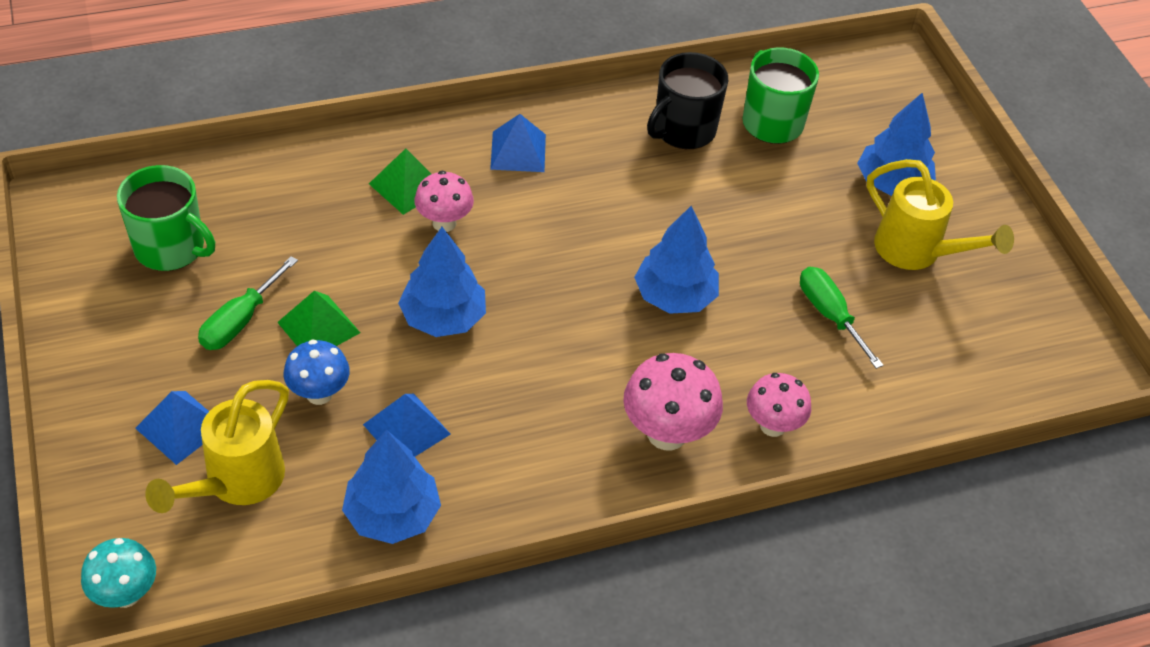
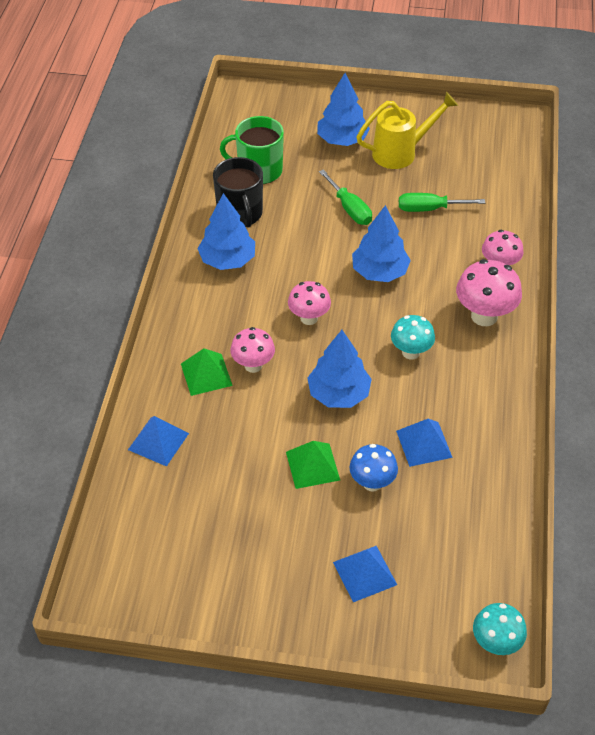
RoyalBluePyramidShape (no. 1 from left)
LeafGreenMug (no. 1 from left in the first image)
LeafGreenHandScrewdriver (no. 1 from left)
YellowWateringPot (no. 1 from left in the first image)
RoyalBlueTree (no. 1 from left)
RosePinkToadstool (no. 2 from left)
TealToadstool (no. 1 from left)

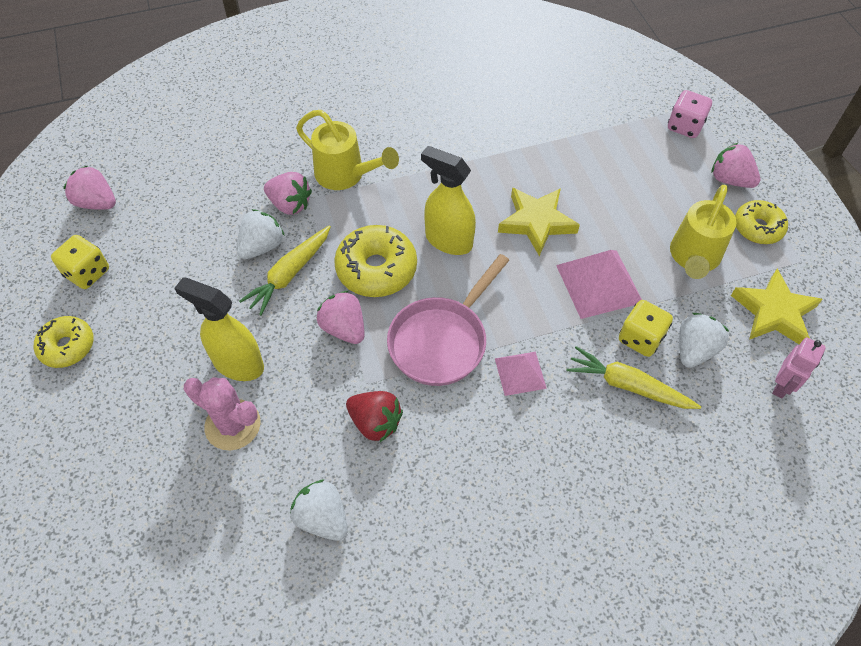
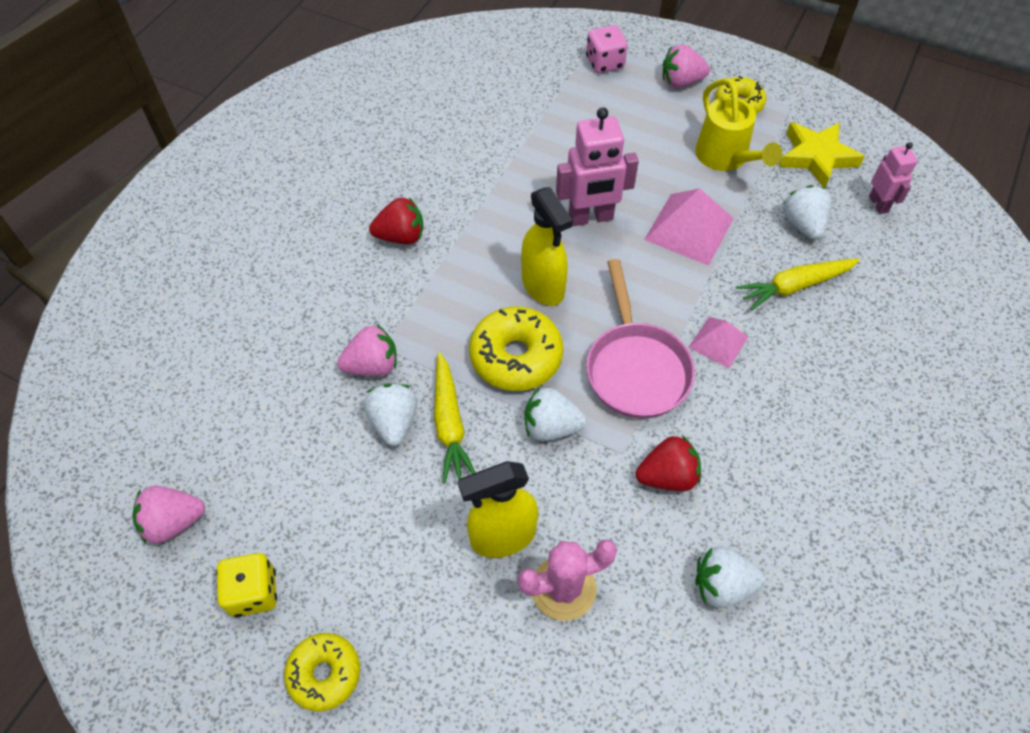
YellowWateringPot (no. 1 from left in the first image)
YellowSprayBottle (no. 2 from left)
RosePinkToyRobot (no. 1 from left)
SnowWhiteBerry (no. 2 from left)
YellowGameDie (no. 2 from left in the first image)
ScarletBerry (no. 1 from left)

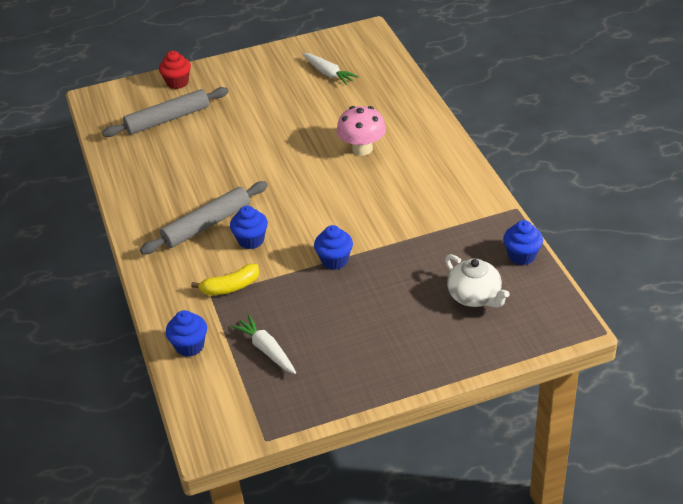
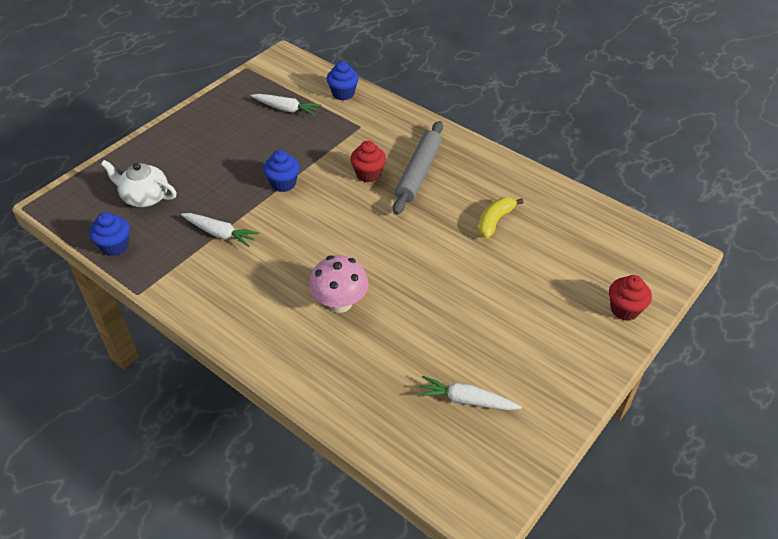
AshGreyPastryRoller (no. 1 from left in the first image)
ScarletFairyCake (no. 1 from left)
YellowBananaFruit
SnowWhiteCarrot (no. 1 from left)

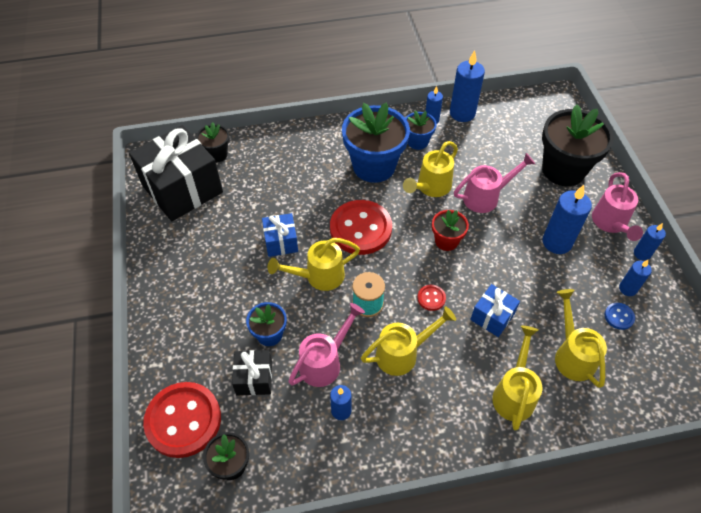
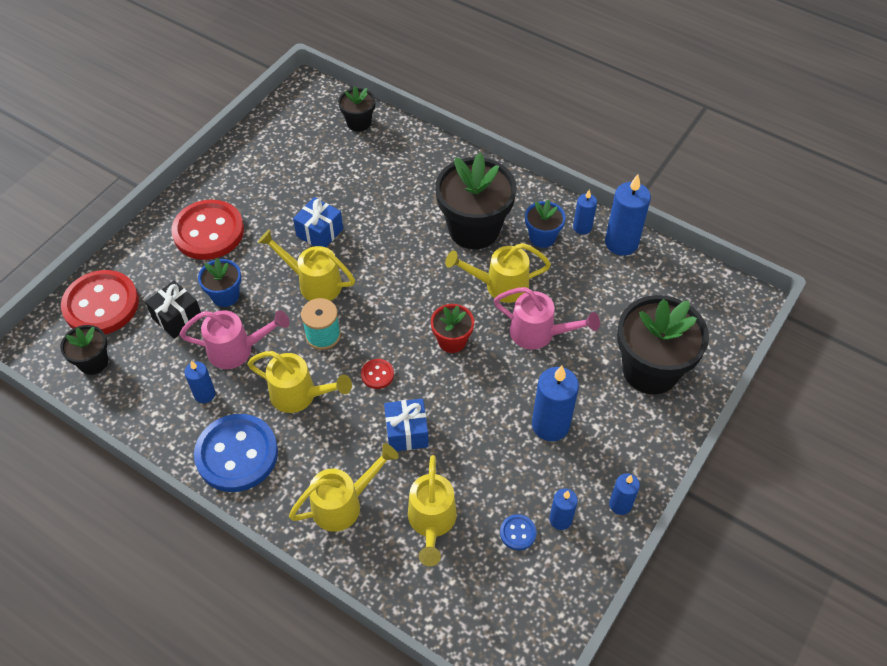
EbonyPottedPlant (no. 3 from left)
EbonyPresent (no. 1 from left in the first image)
RosePinkWateringPot (no. 3 from left in the first image)
ScarletSewingButton (no. 2 from left)
YellowWateringPot (no. 4 from left)
RoyalBlueSewingButton (no. 1 from left)

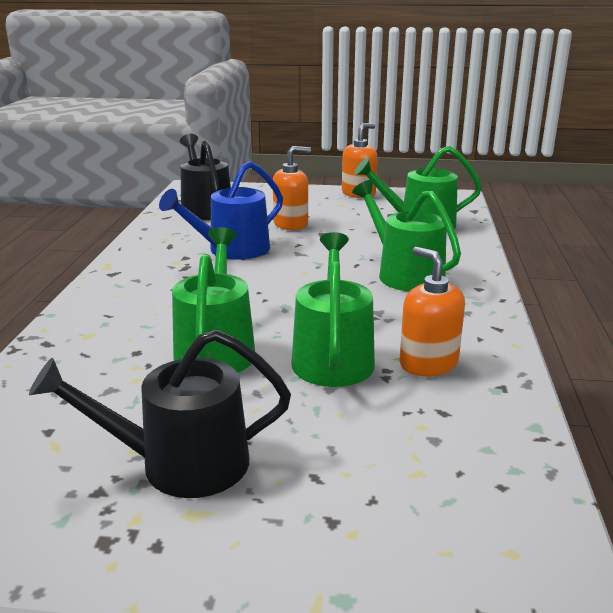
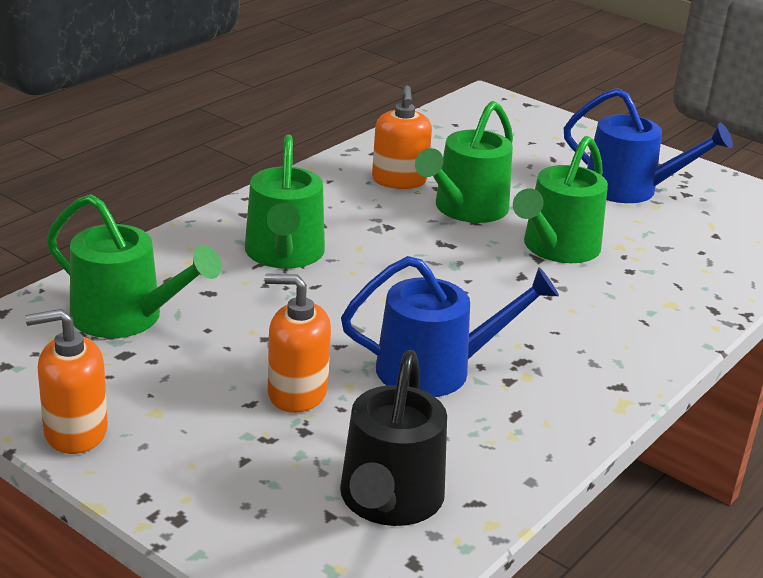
RoyalBlueWateringPot (no. 2 from left)

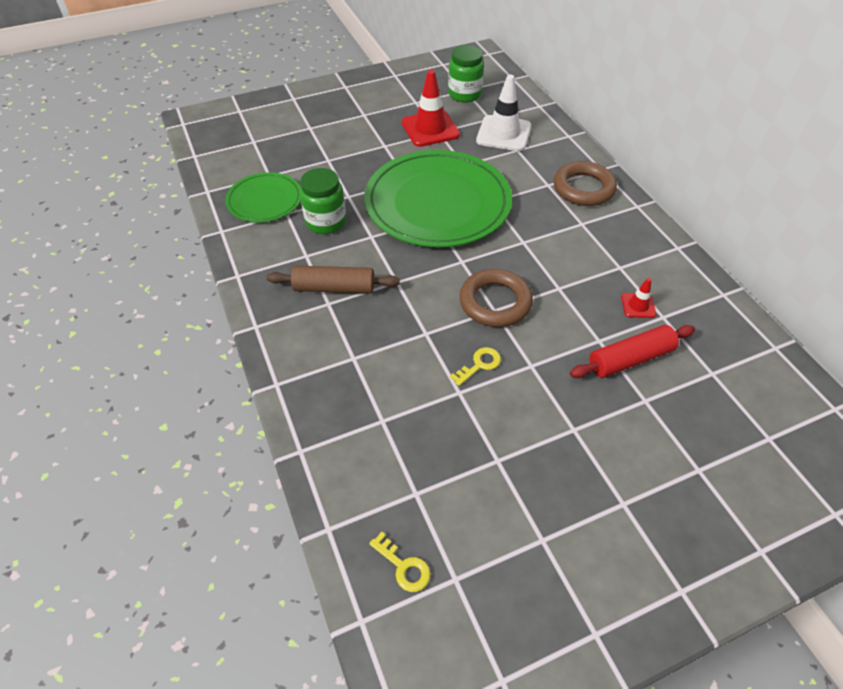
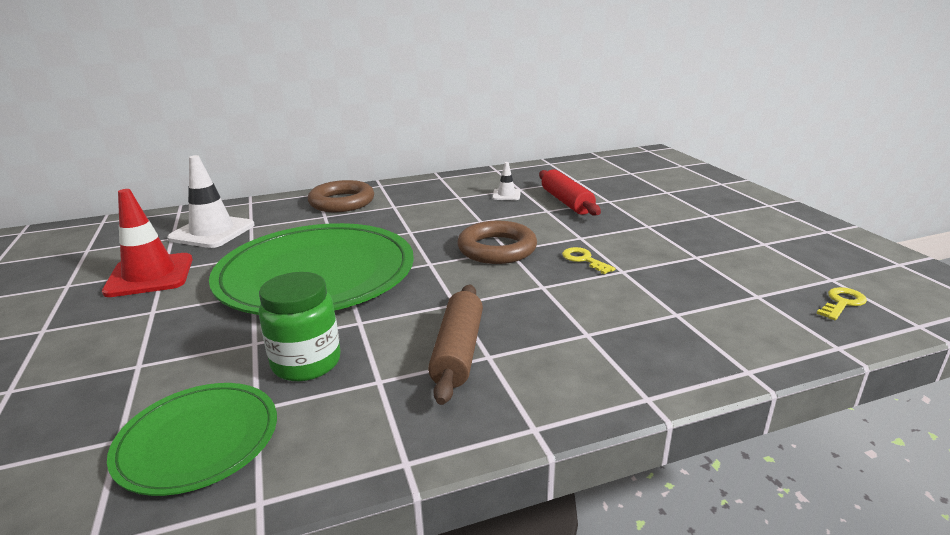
LeafGreenJamJar (no. 2 from left in the first image)
SnowWhiteRoadCone (no. 2 from left)

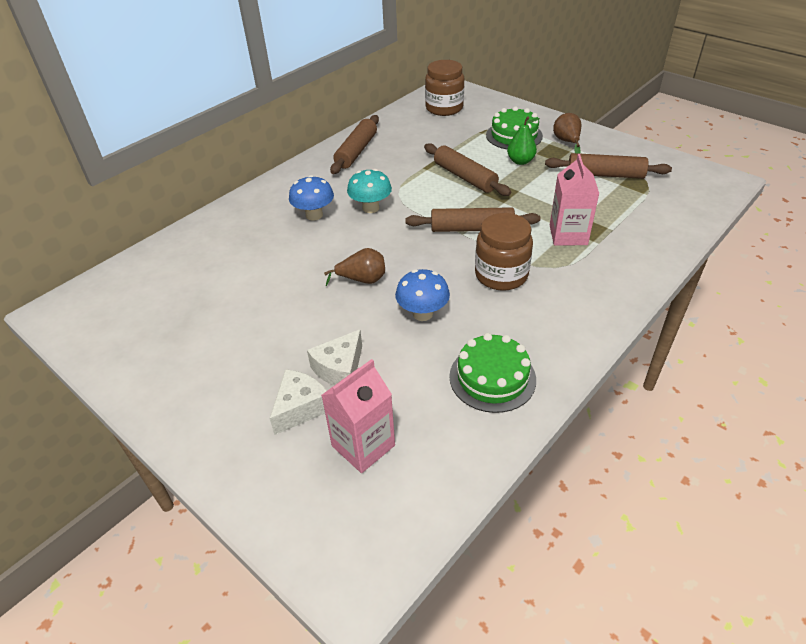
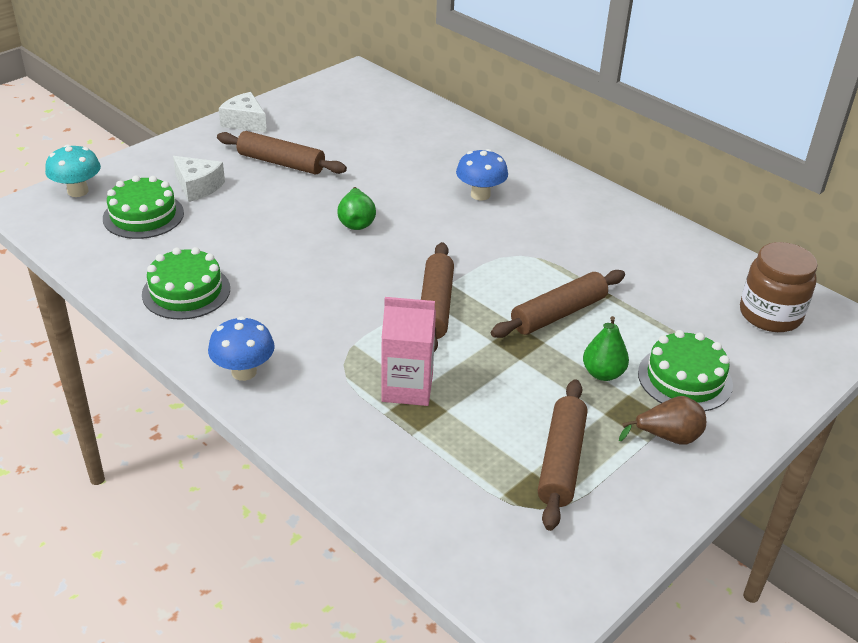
BrownPastryRoller (no. 1 from left)
TealToadstool
BrownJamJar (no. 2 from left in the first image)
LeafGreenToyPear (no. 1 from left)
RoyalBlueToadstool (no. 1 from left)
SnowWhitePieceOfCheese (no. 2 from left)
LeafGreenCake (no. 1 from left)

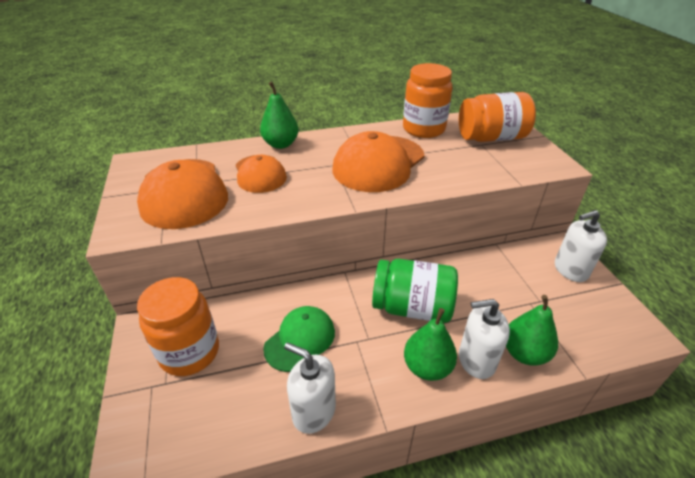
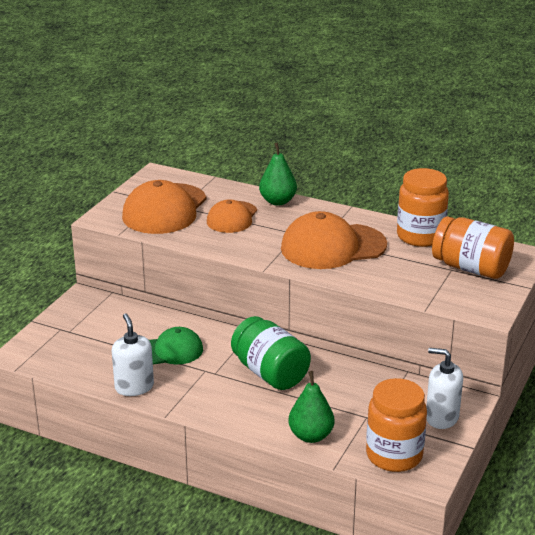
OrangeJamJar (no. 1 from left)
SnowWhiteSoapDispenser (no. 2 from left in the first image)
LeafGreenToyPear (no. 2 from left in the first image)

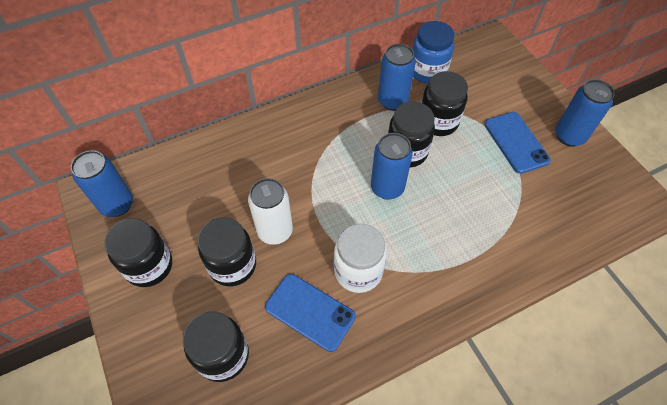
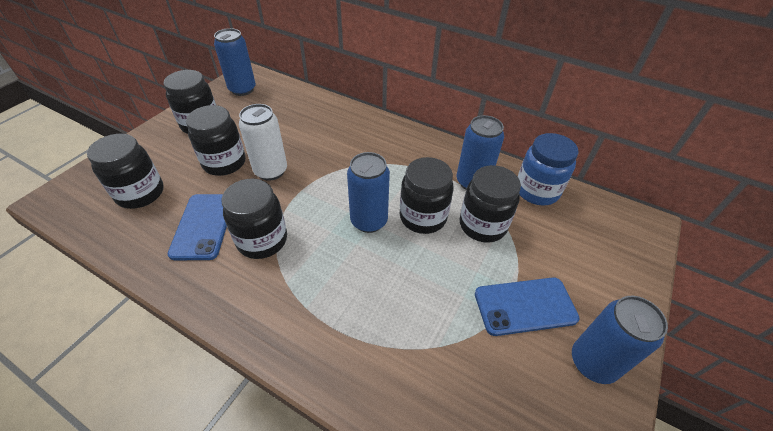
RoyalBluePhone (no. 2 from left)
EbonyJamJar (no. 4 from left)

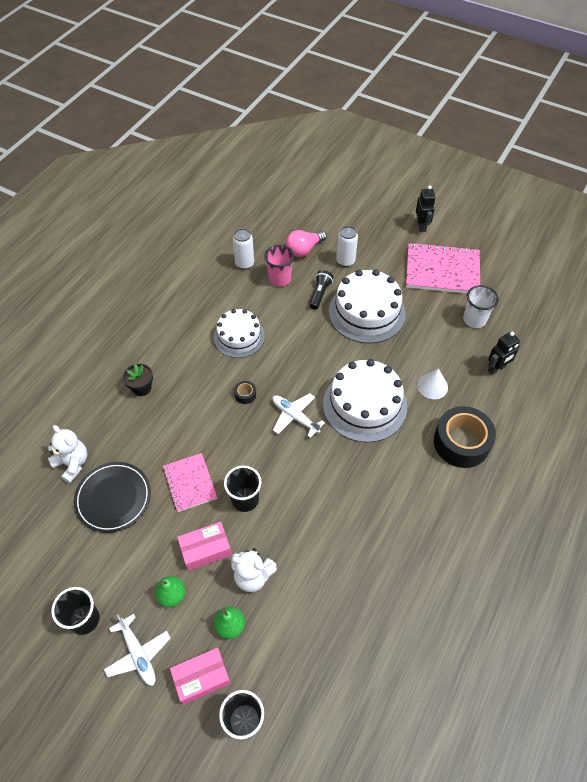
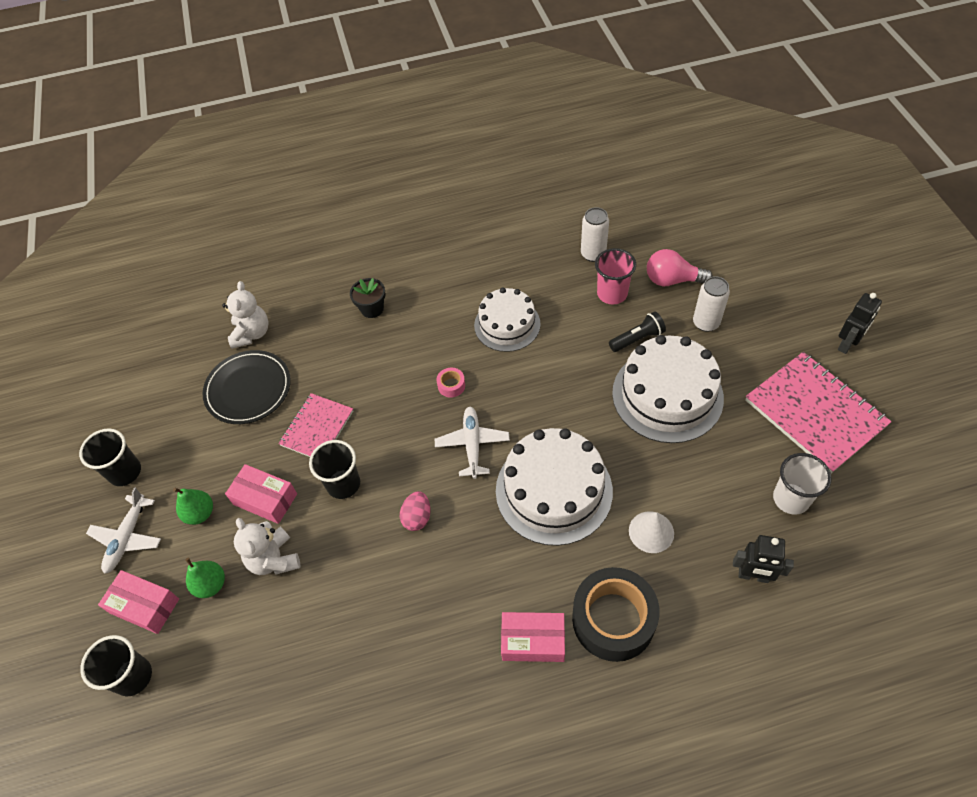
RosePinkRollOfTape
RosePinkEggShape
RosePinkBox (no. 3 from left)

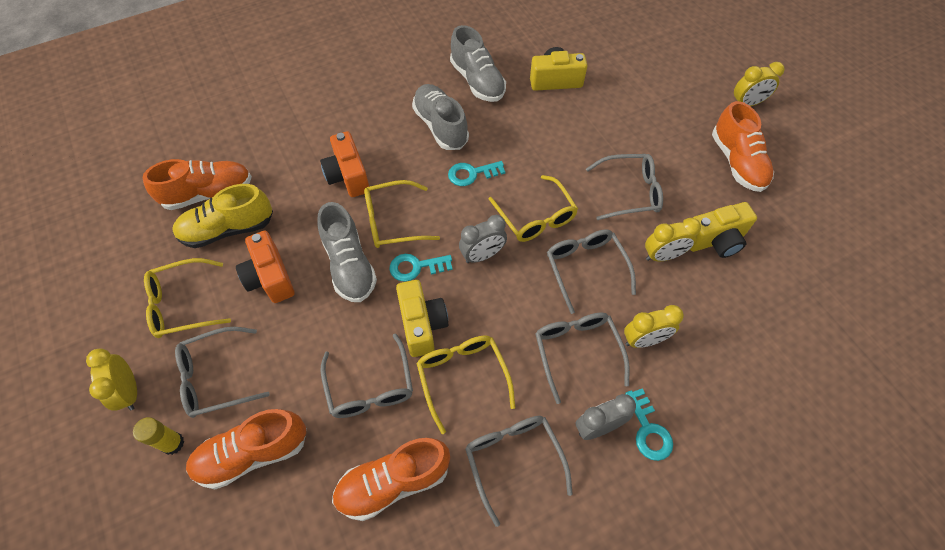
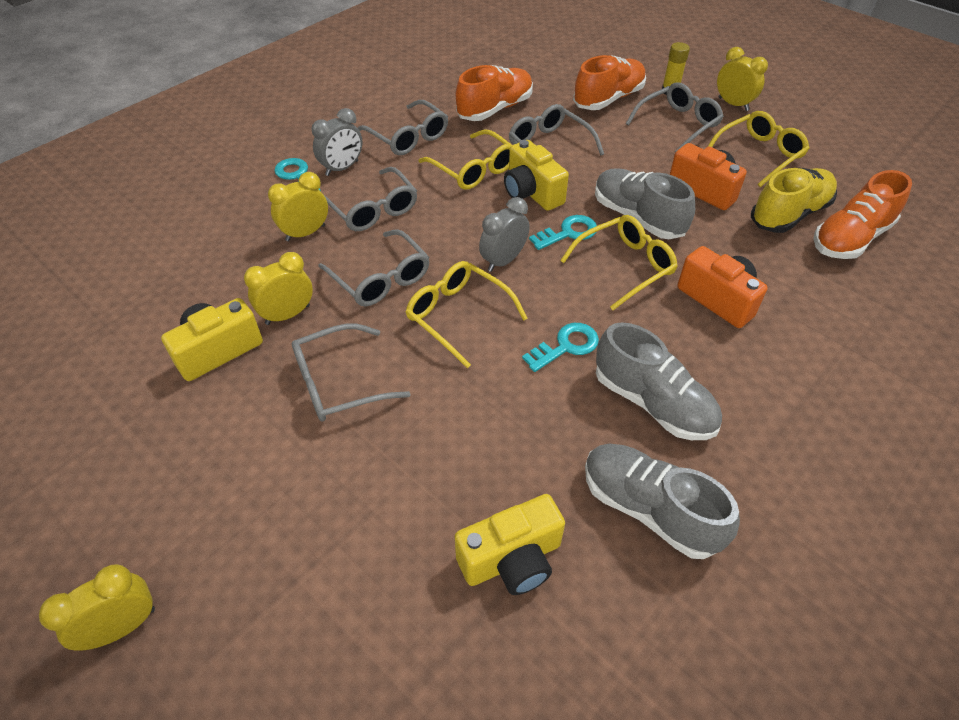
OrangeLaceUpShoe (no. 4 from left in the first image)

